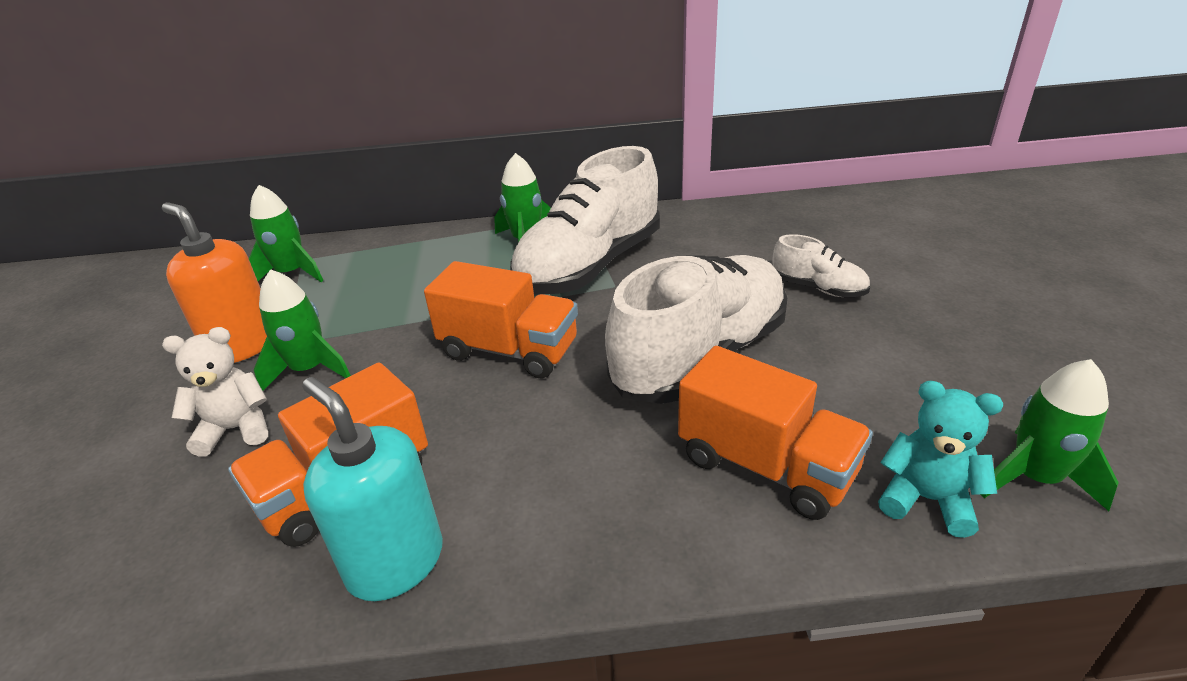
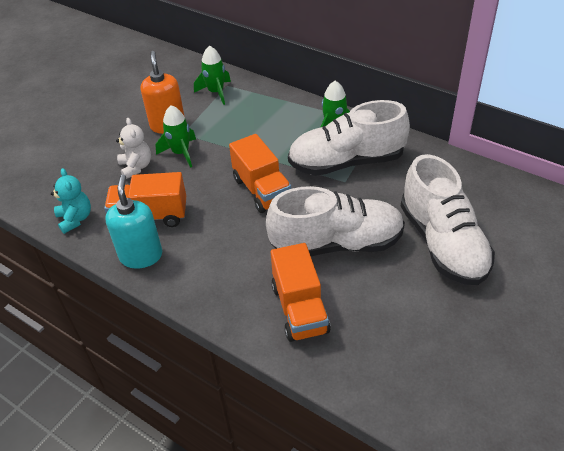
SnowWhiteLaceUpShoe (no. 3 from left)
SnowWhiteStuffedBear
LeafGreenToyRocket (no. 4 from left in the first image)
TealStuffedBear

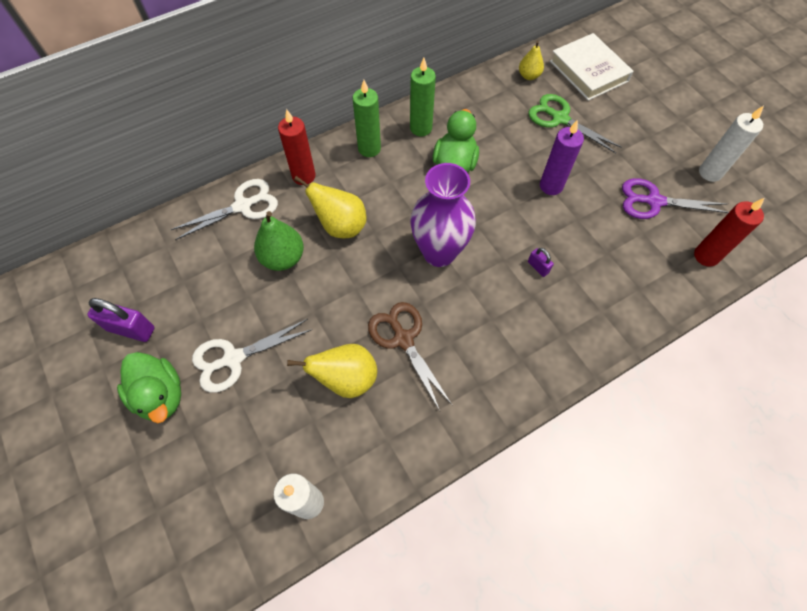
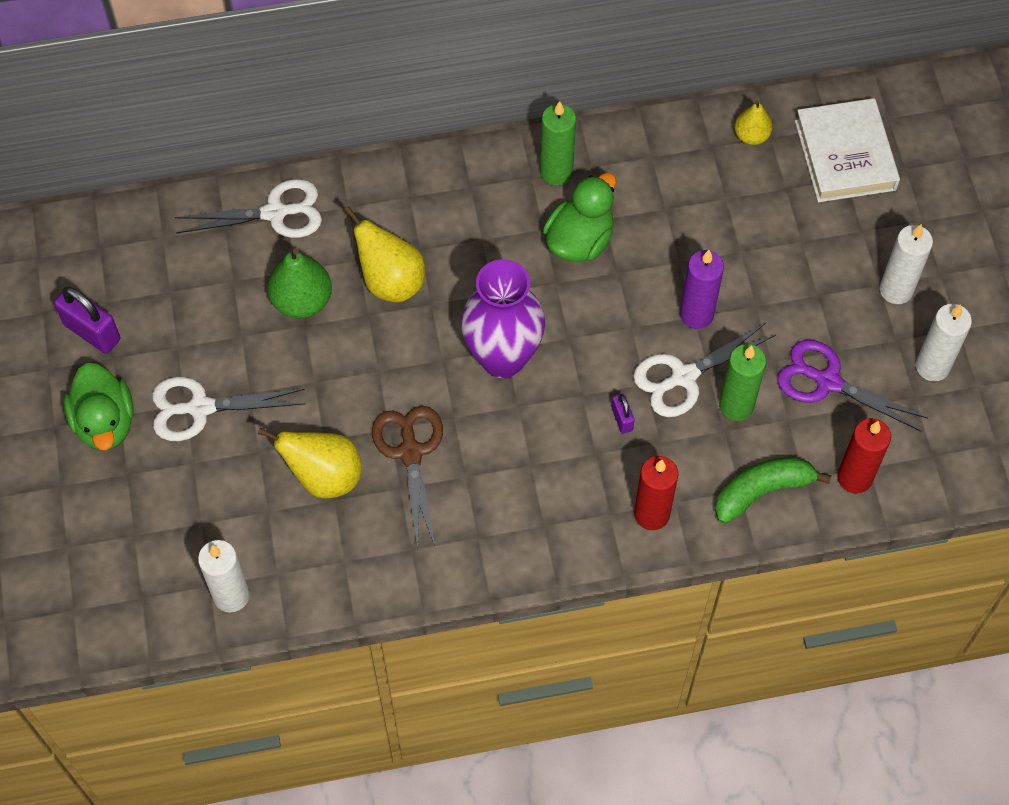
LeafGreenWaxCandle (no. 2 from left)
LeafGreenPairOfScissors
ScarletWaxCandle (no. 1 from left)
SnowWhiteWaxCandle (no. 2 from left)
SnowWhitePairOfScissors (no. 3 from left)
LeafGreenBananaFruit

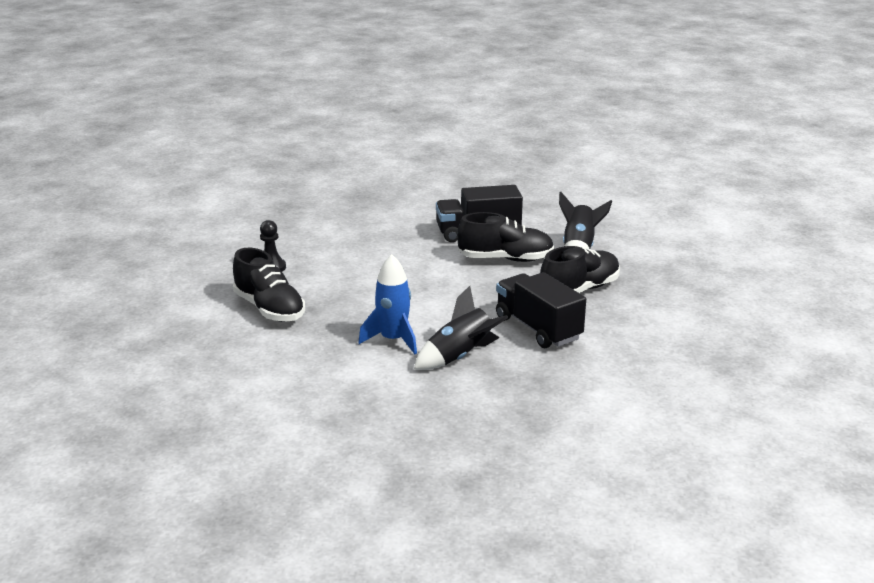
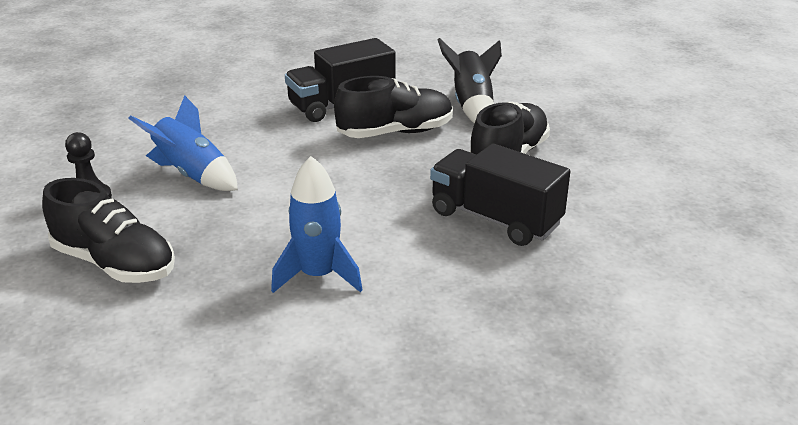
EbonyToyRocket (no. 1 from left in the first image)
RoyalBlueToyRocket (no. 1 from left)

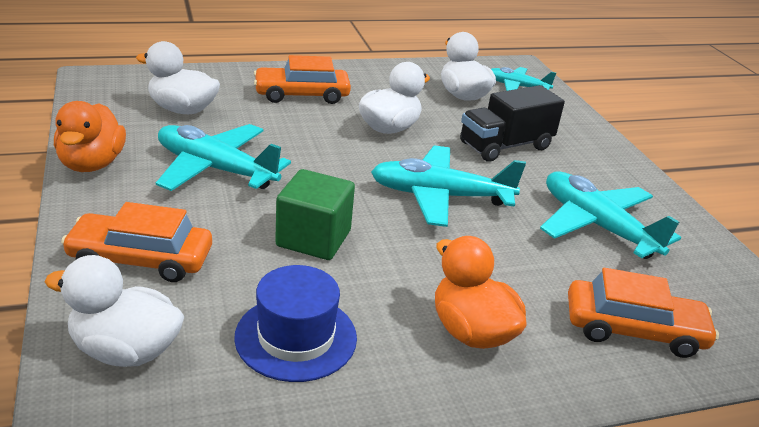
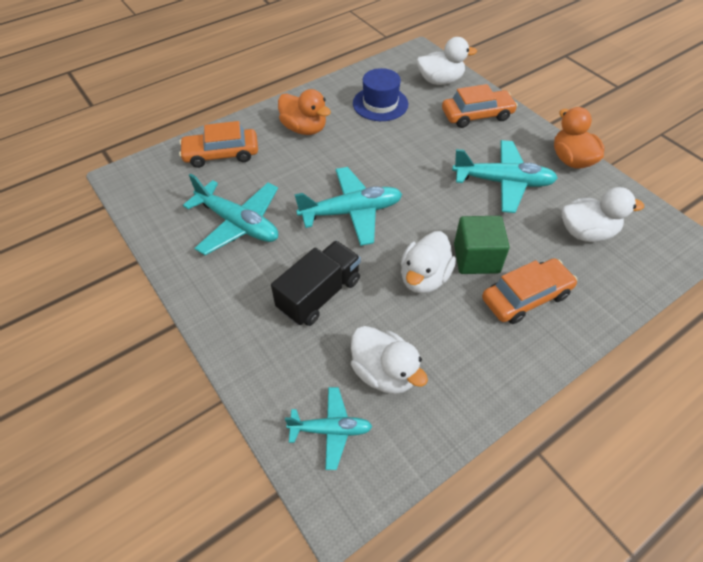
LeafGreenSolidCube

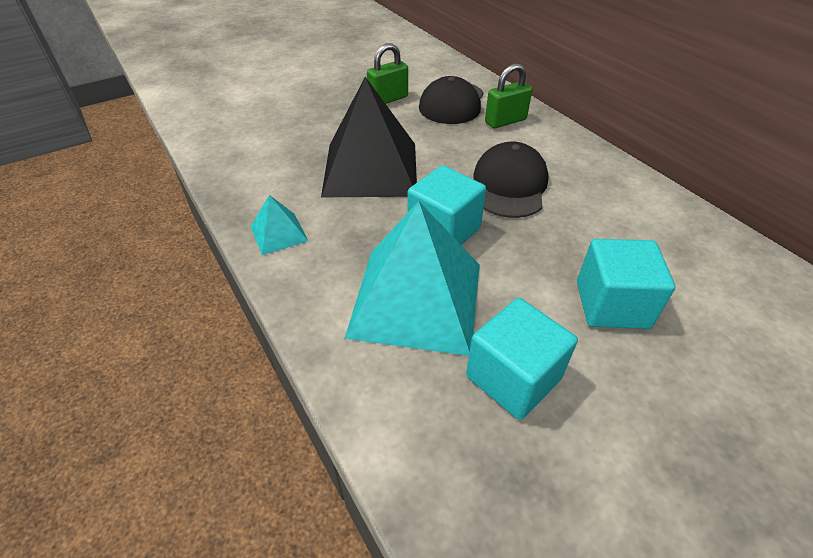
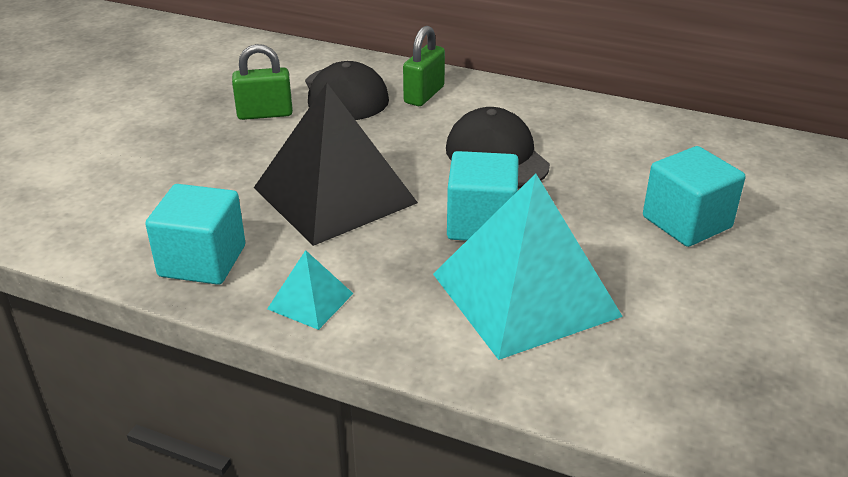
LeafGreenLock (no. 1 from left)
TealSolidCube (no. 1 from left)

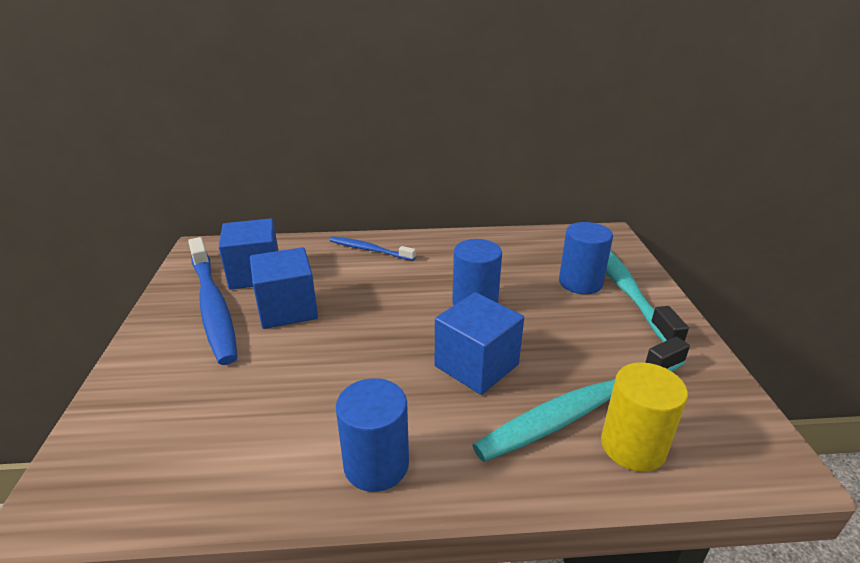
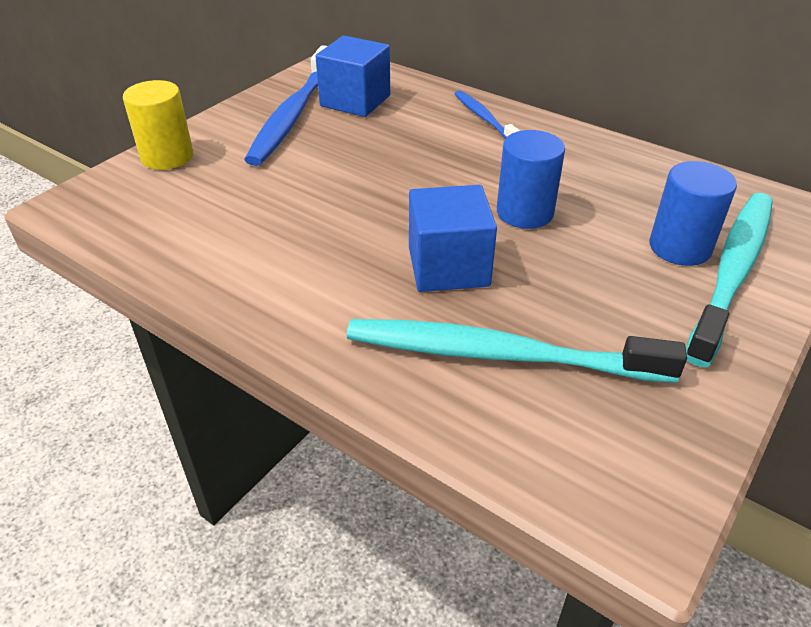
RoyalBlueSolidCube (no. 2 from left in the first image)
YellowCylinder
RoyalBlueCylinder (no. 1 from left in the first image)

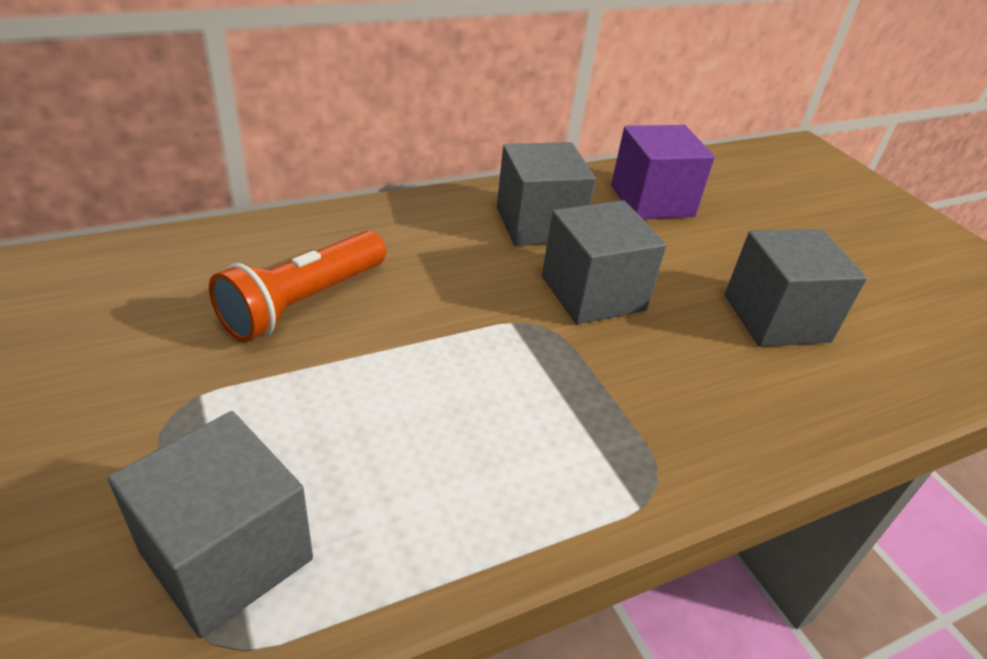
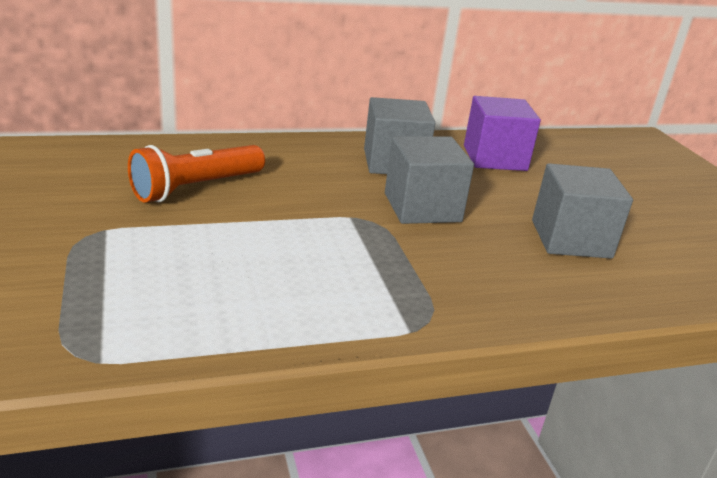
AshGreySolidCube (no. 1 from left in the first image)

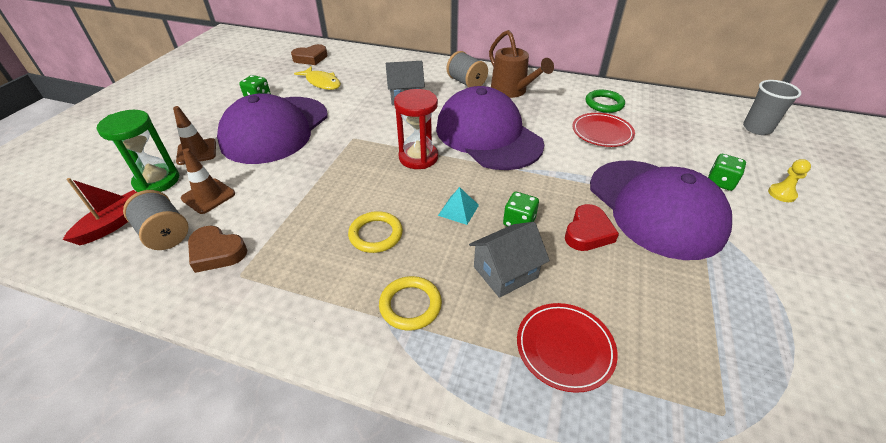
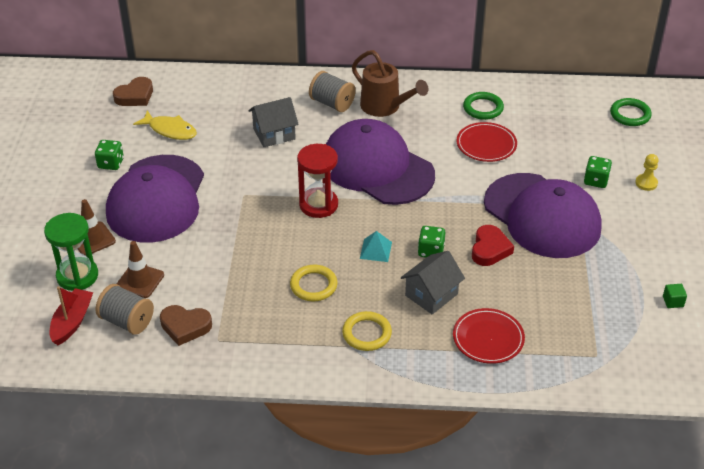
LeafGreenRing (no. 2 from left)
LeafGreenSolidCube

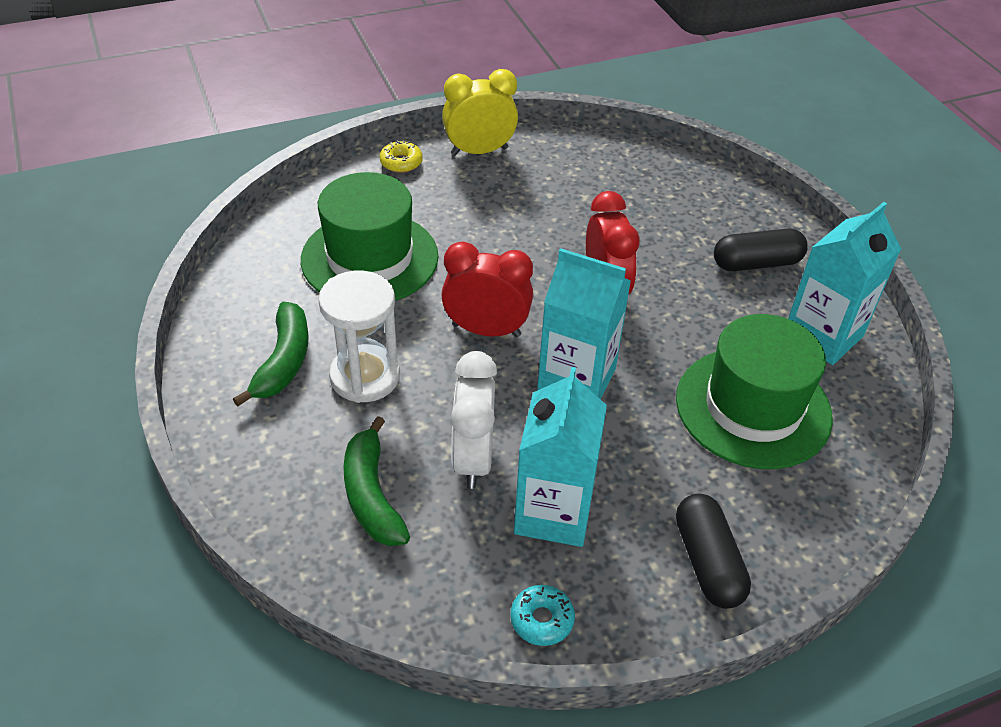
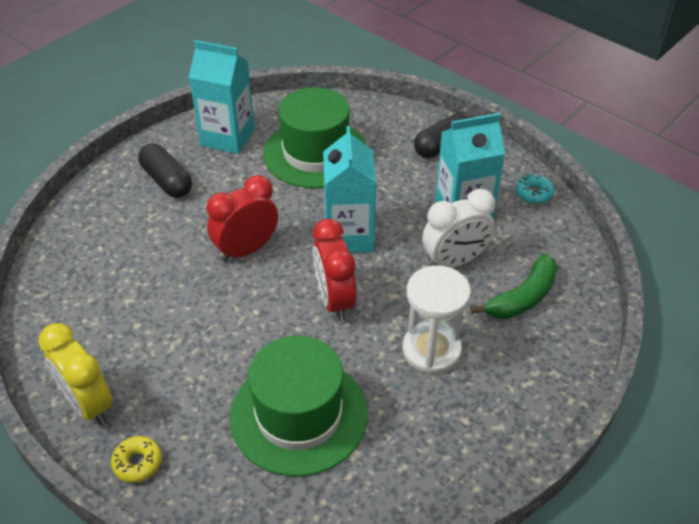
LeafGreenBananaFruit (no. 1 from left in the first image)

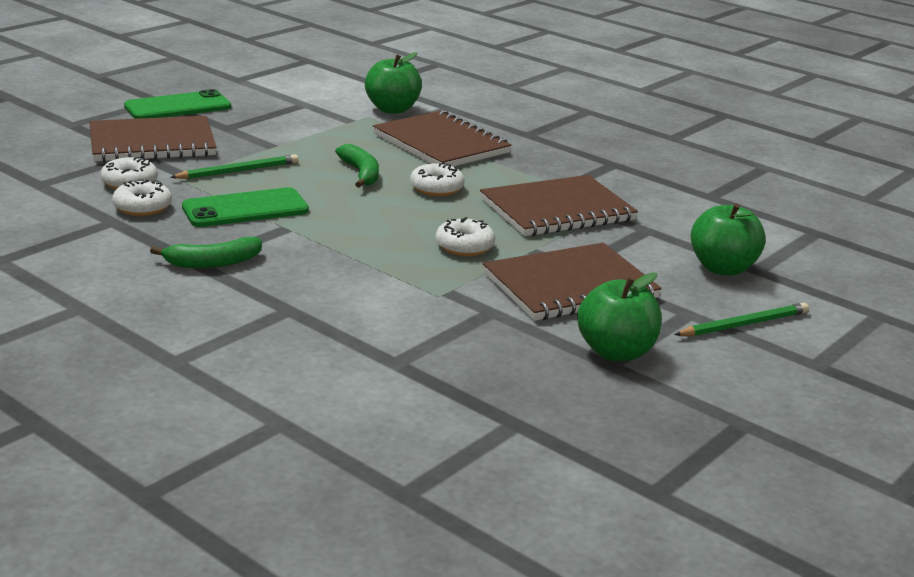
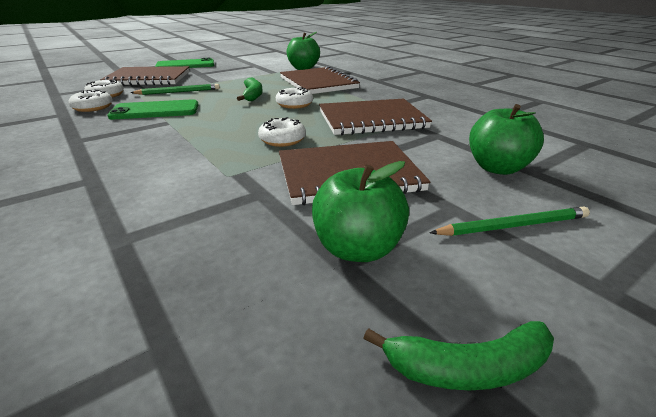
LeafGreenBananaFruit (no. 2 from left)

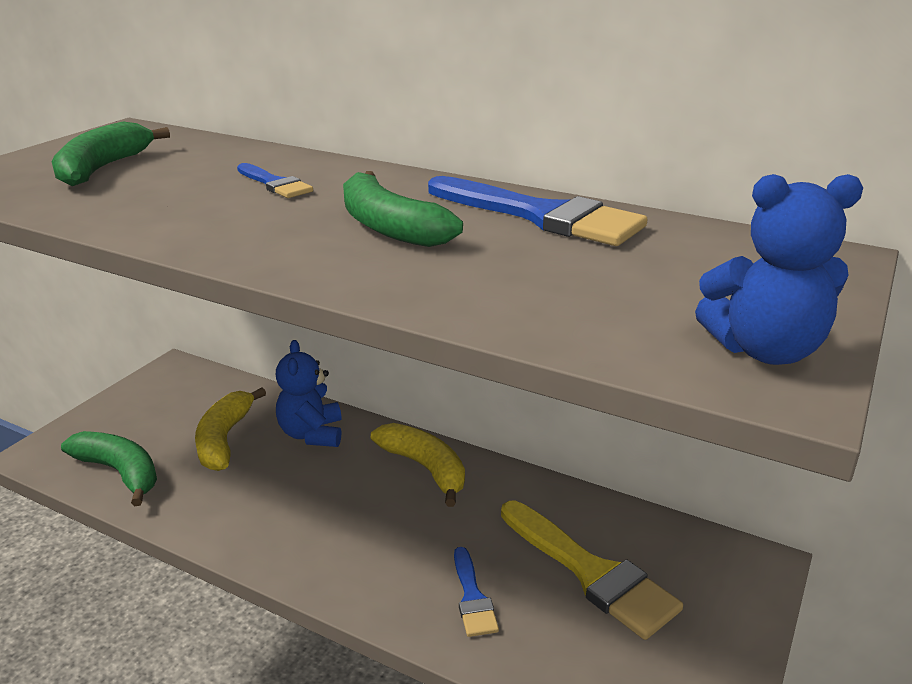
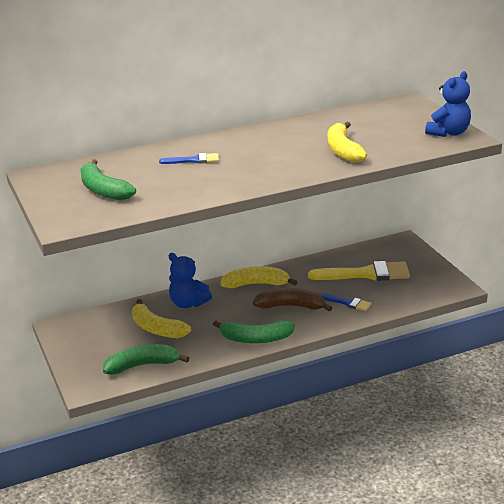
LeafGreenBananaFruit (no. 3 from left)
RoyalBlueBrush (no. 3 from left in the first image)
YellowBananaFruit (no. 3 from left)
BrownBananaFruit

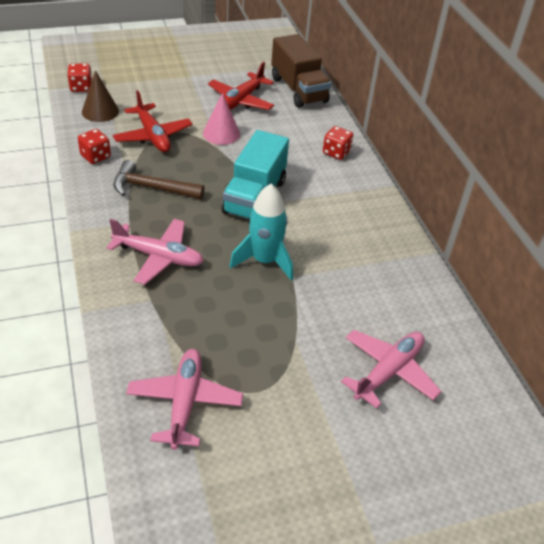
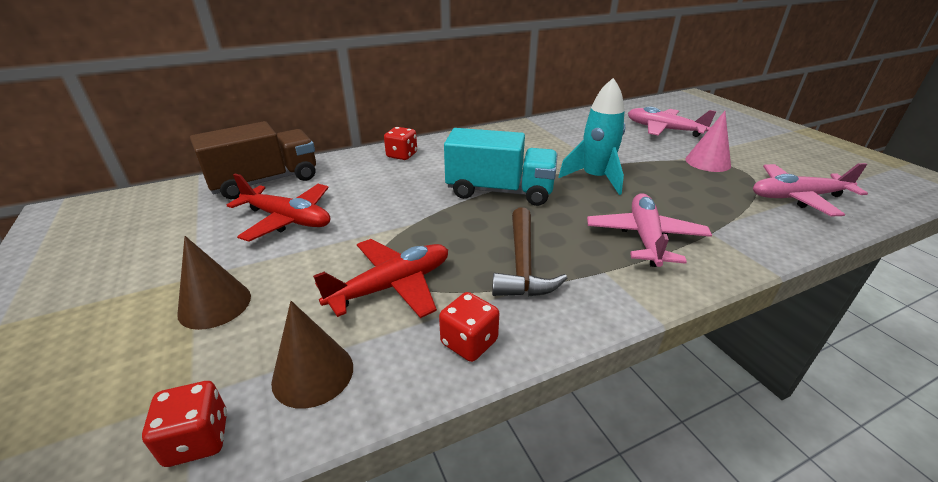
RosePinkSolidCone
BrownSolidCone (no. 1 from left)

